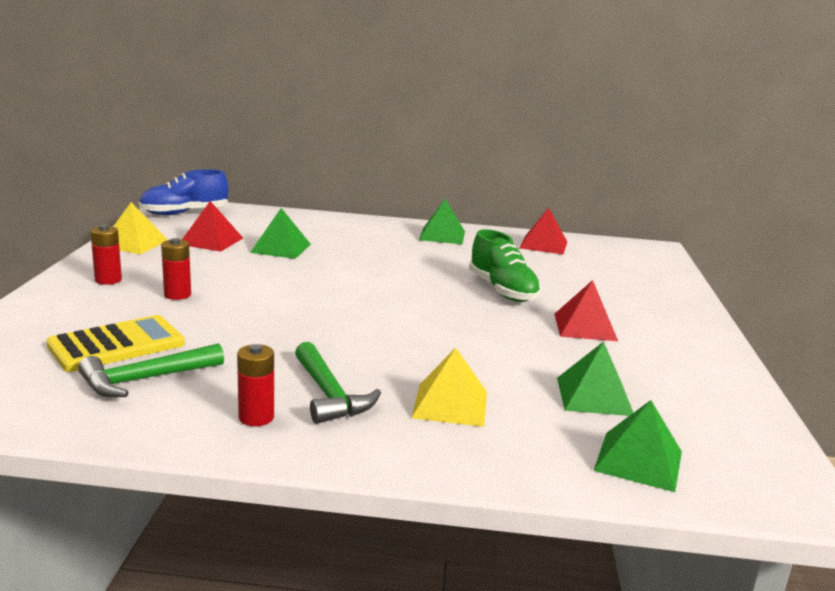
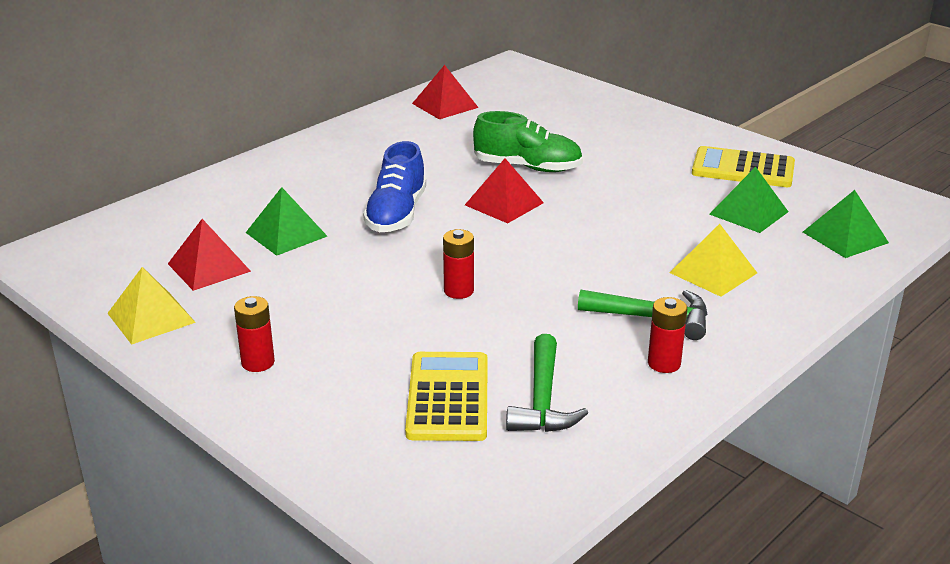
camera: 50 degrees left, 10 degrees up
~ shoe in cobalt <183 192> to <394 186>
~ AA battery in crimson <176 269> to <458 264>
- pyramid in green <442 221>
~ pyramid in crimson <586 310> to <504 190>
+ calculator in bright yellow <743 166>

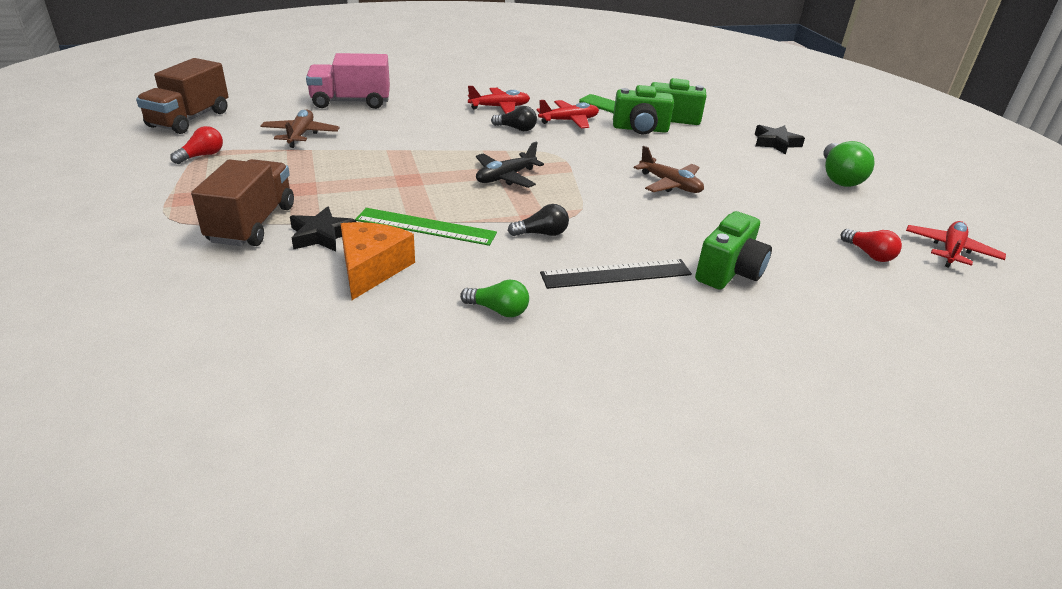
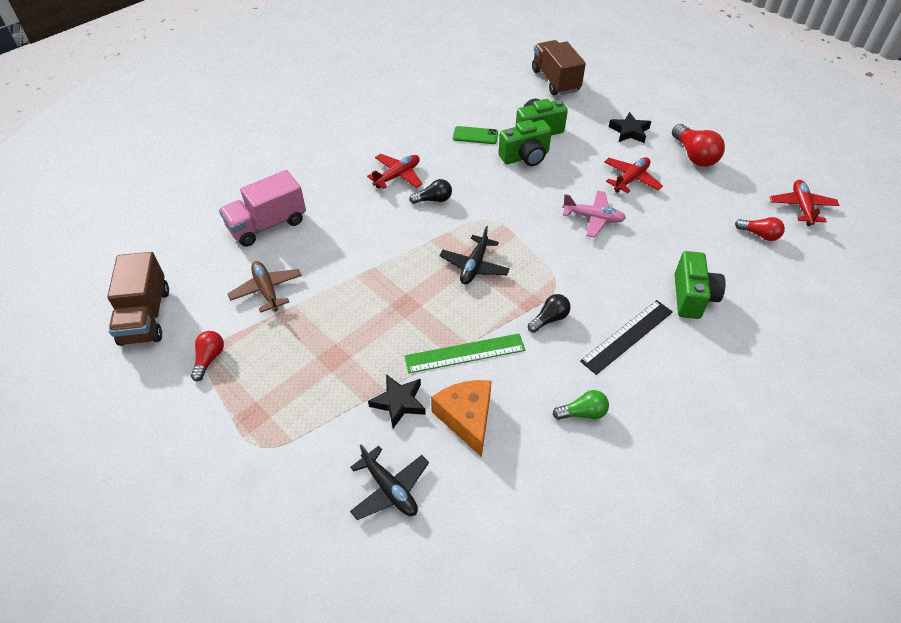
camera: 25 degrees left, 15 degrees up
~ truck in russet <242 202> to <559 67>
~ aeroplane in crimson <567 114> to <633 175>
~ aeroplane in russet <669 169> to aeroplane in rosy <594 214>
~ light bulb in green <848 164> to light bulb in crimson <698 145>
+ aeroplane in black <389 482>

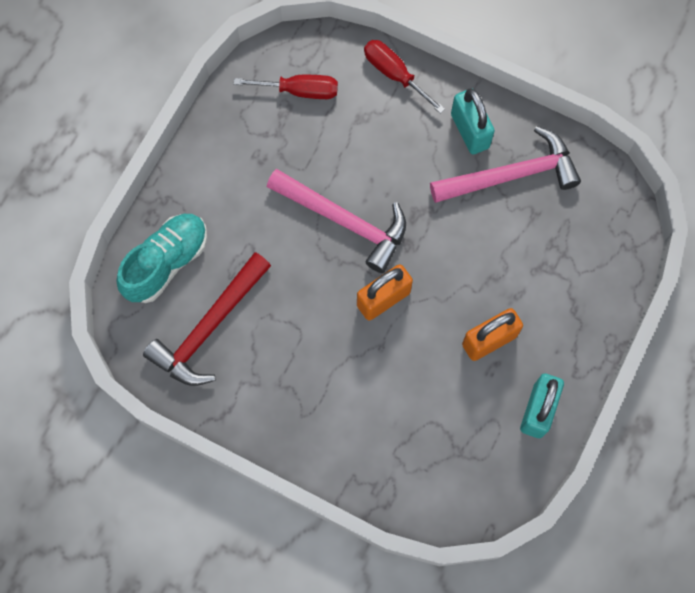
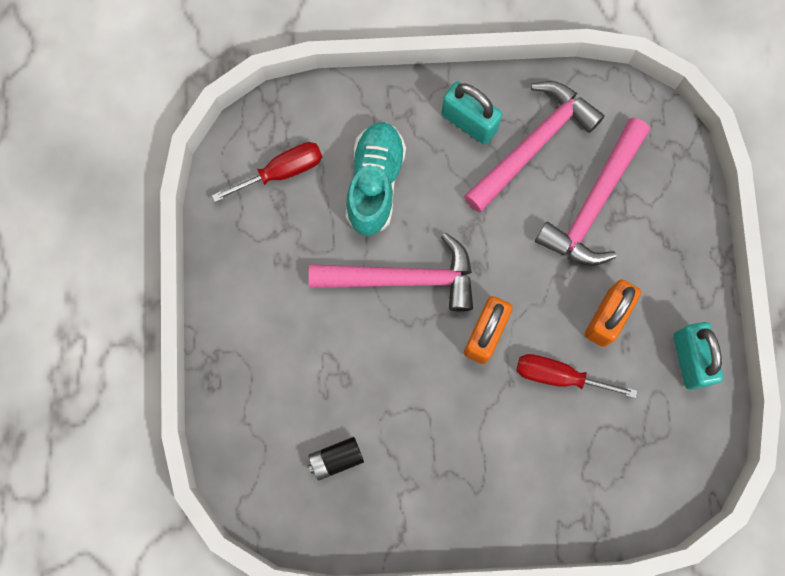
camera: 30 degrees left, 5 degrees up
~ shoe in teal <161 258> to <376 179>
~ carpenter's hammer in crimson <207 319> to AA battery in black <336 458>
~ hand screwdriver in crimson <404 77> to <577 376>
+ carpenter's hammer in rosy <592 192>

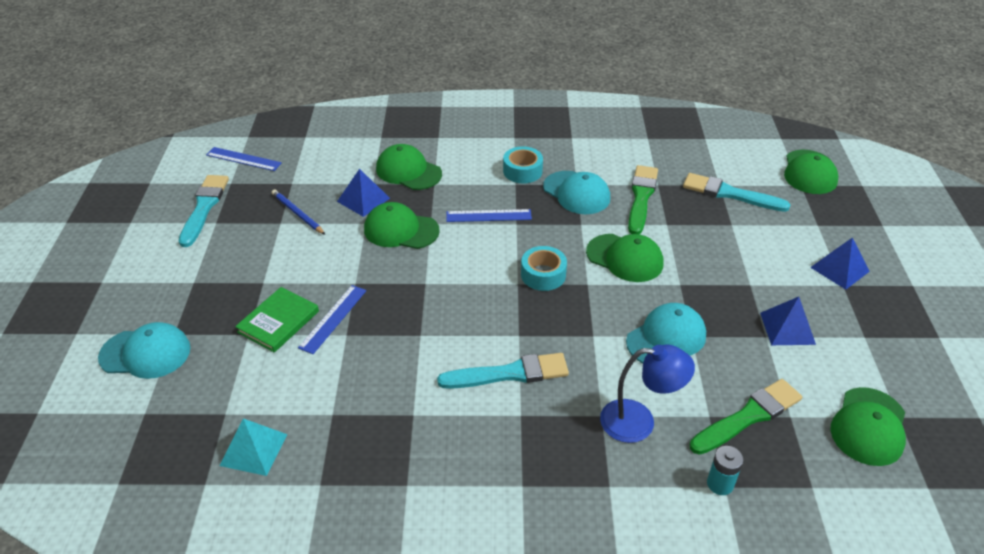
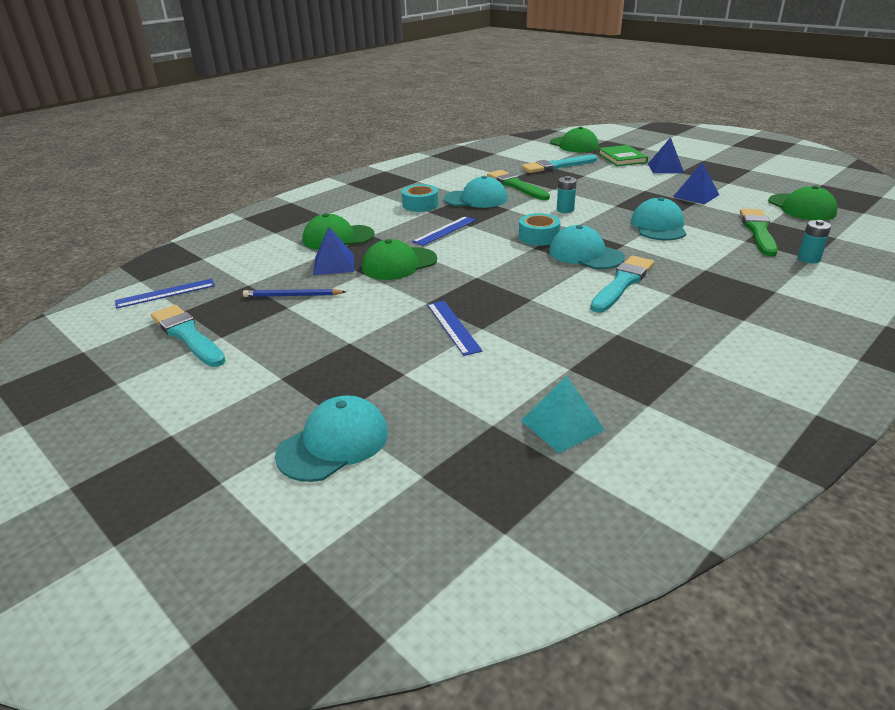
camera: 45 degrees left, 10 degrees down
~ book in green <277 320> to <623 155>
~ baseball cap in green <624 258> to AA battery in teal <567 194>
- reading lamp in cobalt <647 394>
+ baseball cap in teal <587 247>

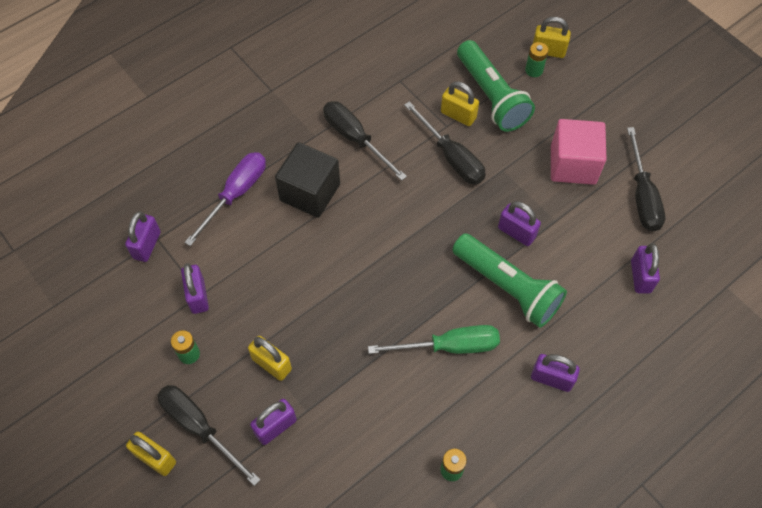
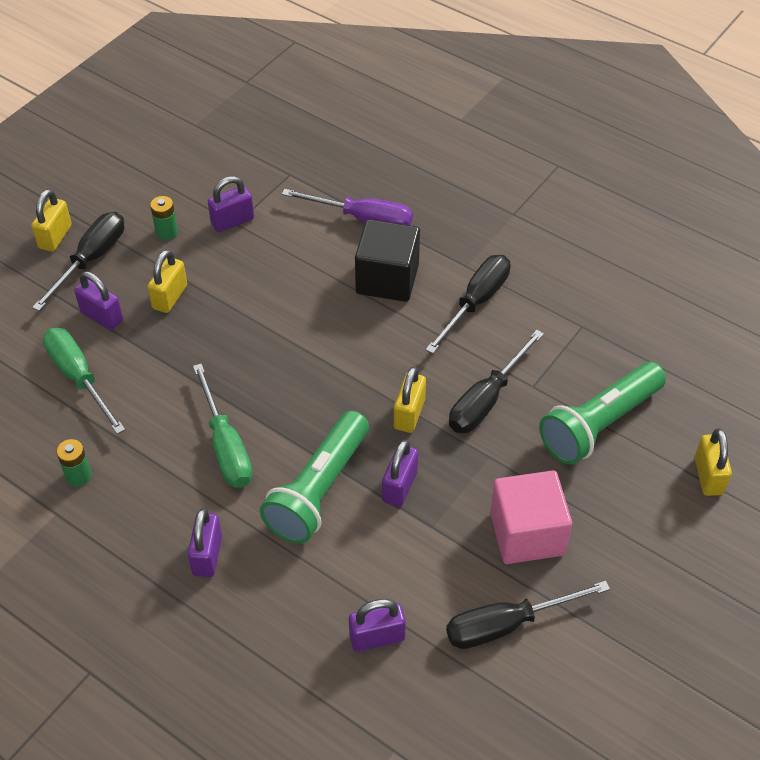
camera: 75 degrees right, 10 degrees down
- small lock in royal purple <143 236>
~ small lock in bright yellow <460 103> to <410 399>
- AA battery in green <536 59>
+ hand screwdriver in green <84 381>

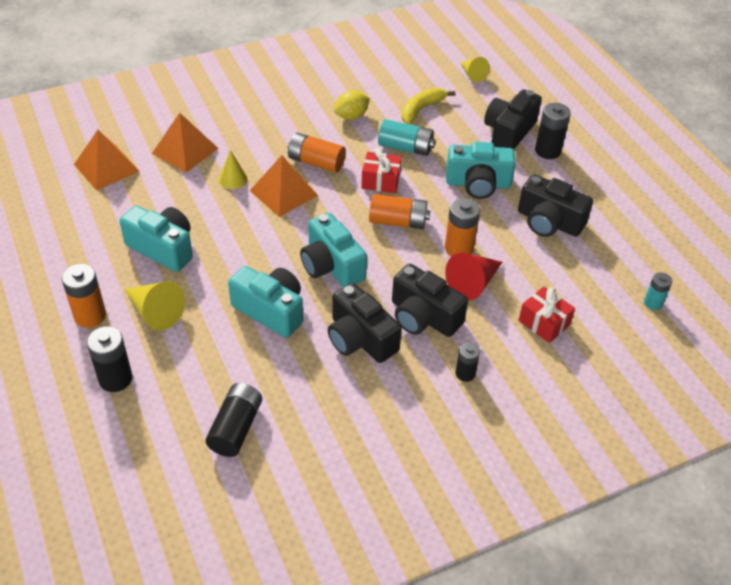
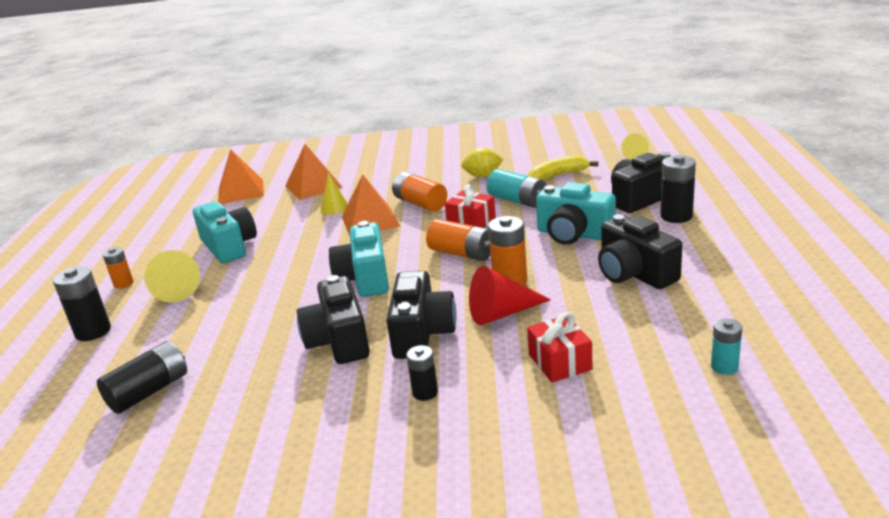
camera: 30 degrees right, 20 degrees down
~ AA battery in bright orange <84 296> = <118 268> x0.62
- camera in teal <265 302>
~ camera in black <430 300> = <421 315> 150 degrees counterclockwise

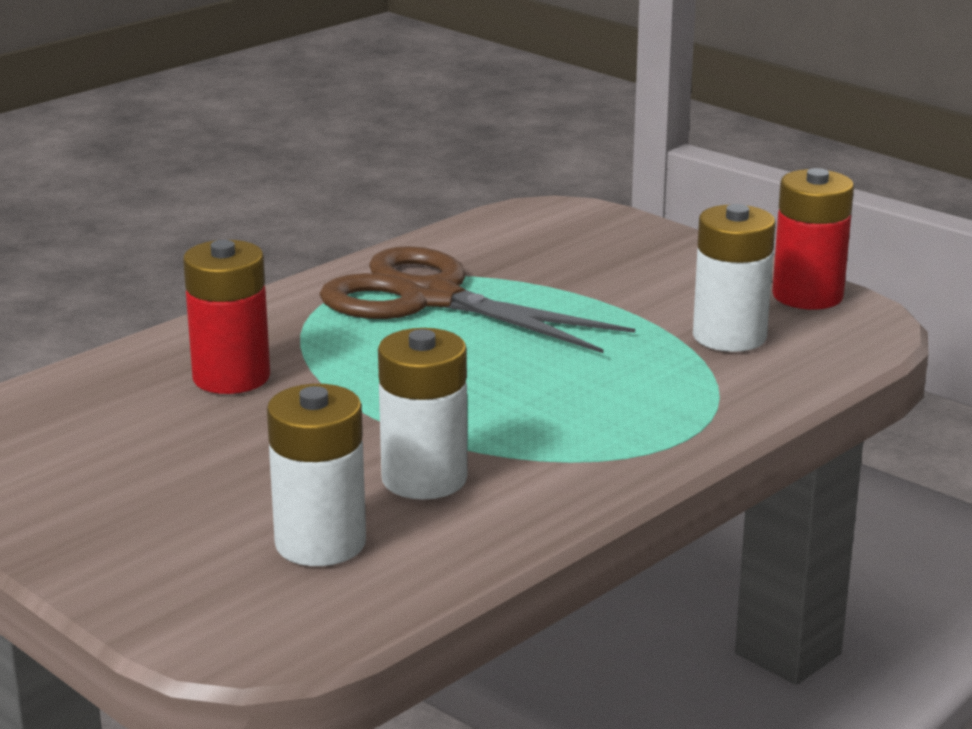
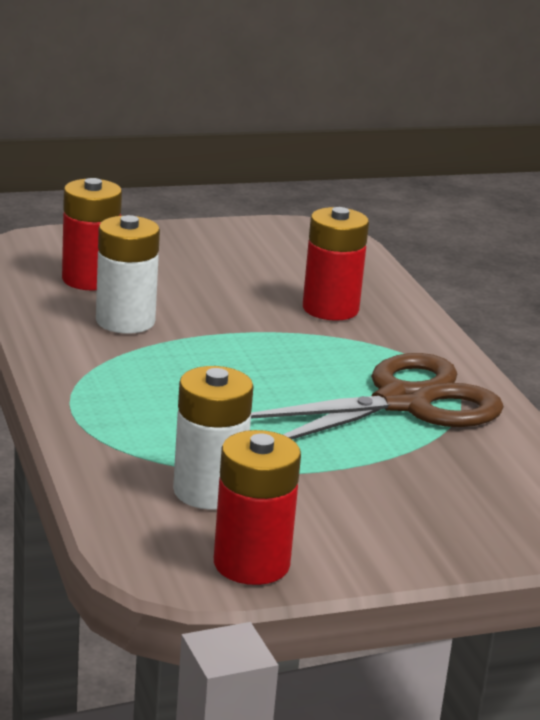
camera: 115 degrees right, 0 degrees up
~ AA battery in snow-white <316 475> to AA battery in crimson <92 234>

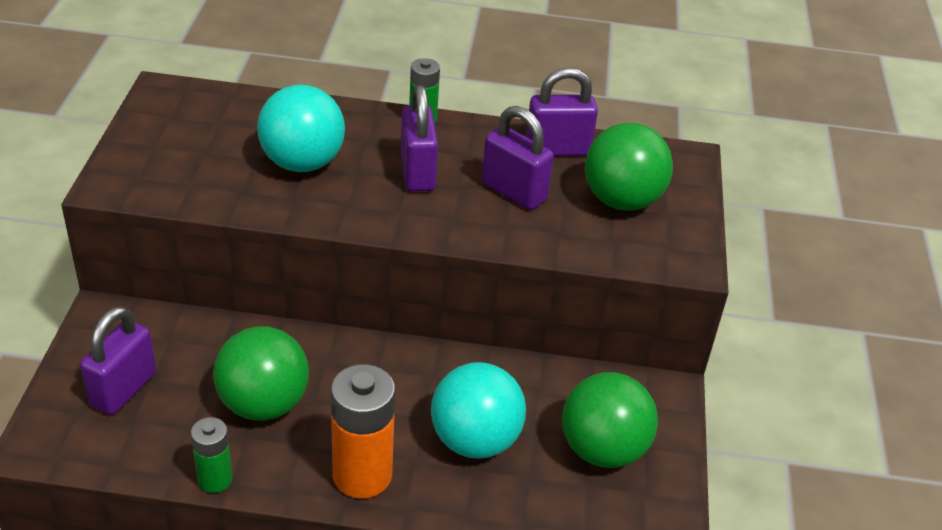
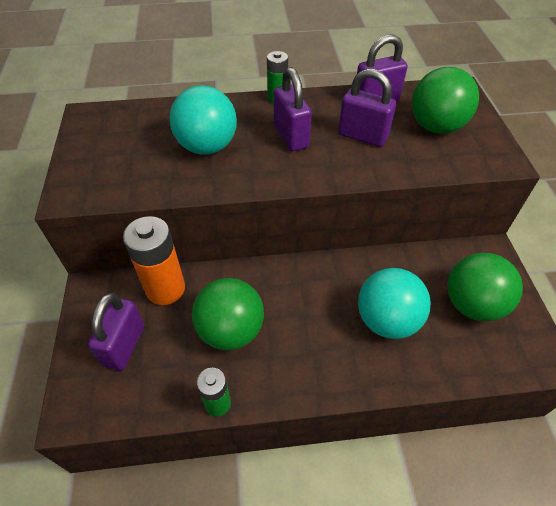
camera: 10 degrees left, 10 degrees up
~ AA battery in bright orange <363 431> to <154 260>

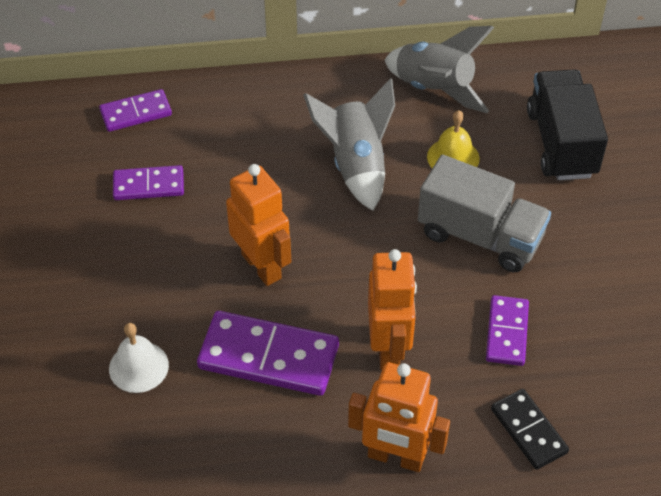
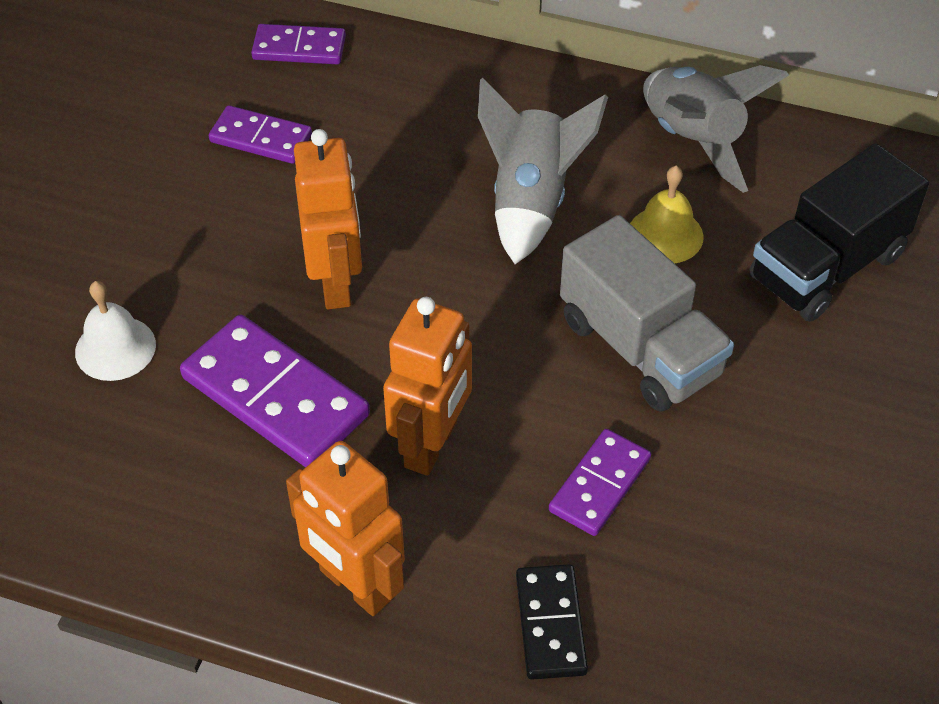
camera: 25 degrees right, 0 degrees up
~ truck in black <567 124> = <839 232> 150 degrees counterclockwise

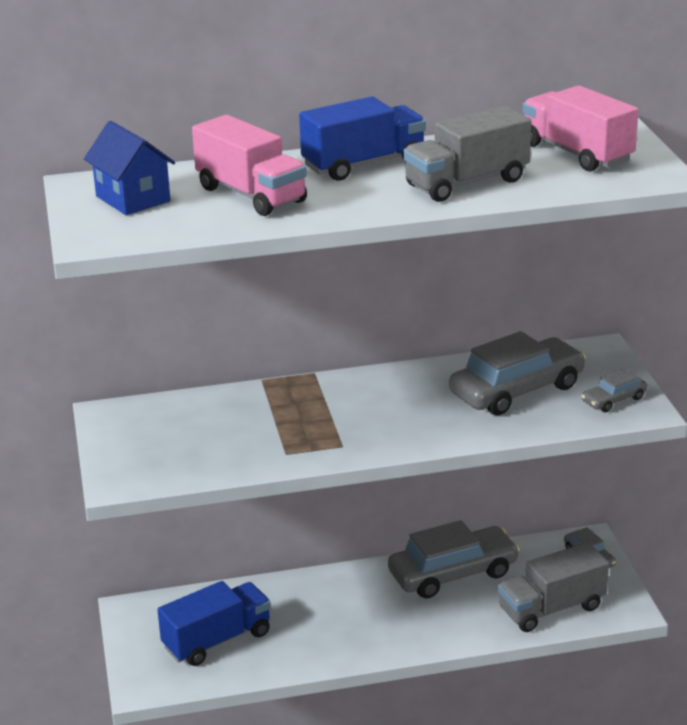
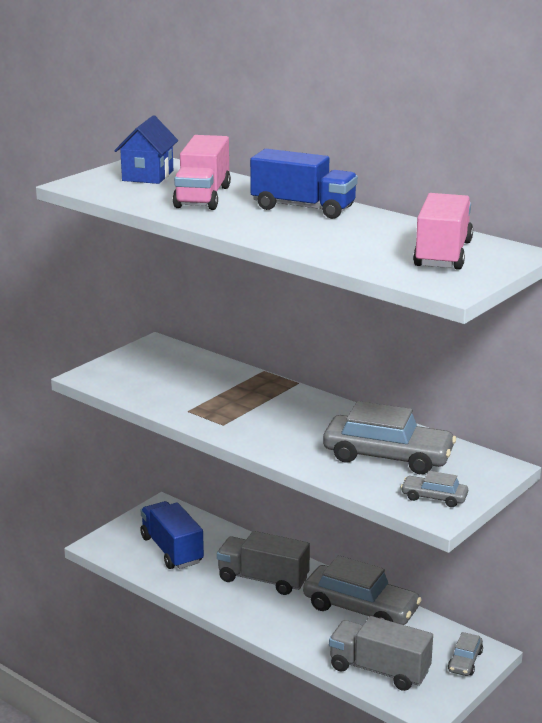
camera: 50 degrees right, 5 degrees down
~ truck in cobalt <214 623> = <172 535> 135 degrees counterclockwise
~ truck in grey <467 154> to <263 563>

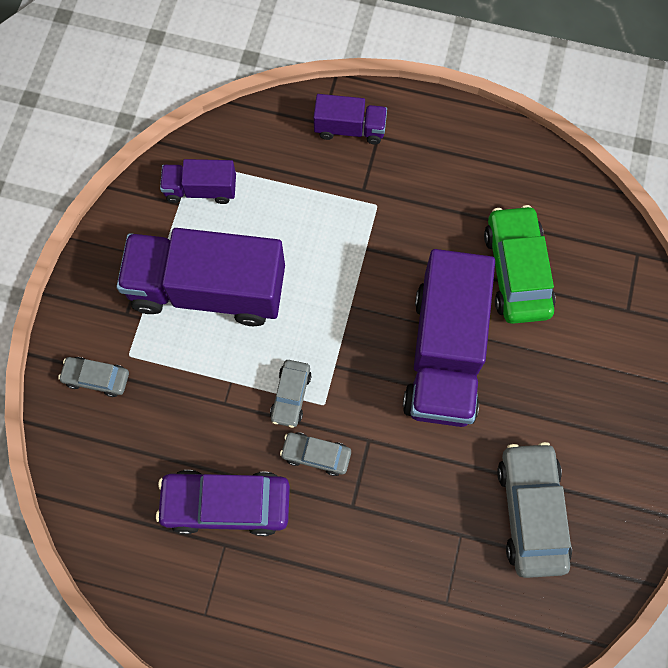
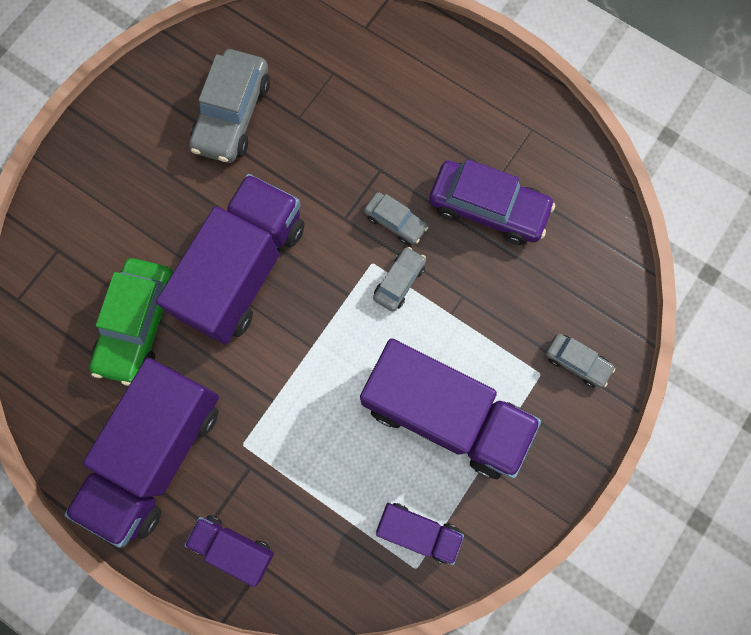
camera: 160 degrees left, 5 degrees up
+ truck in royal purple <141 453>

